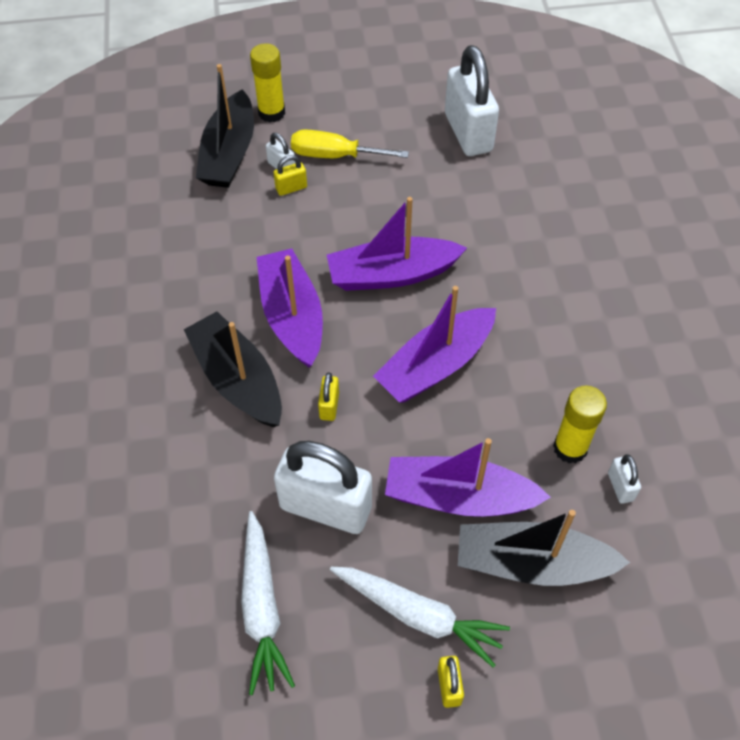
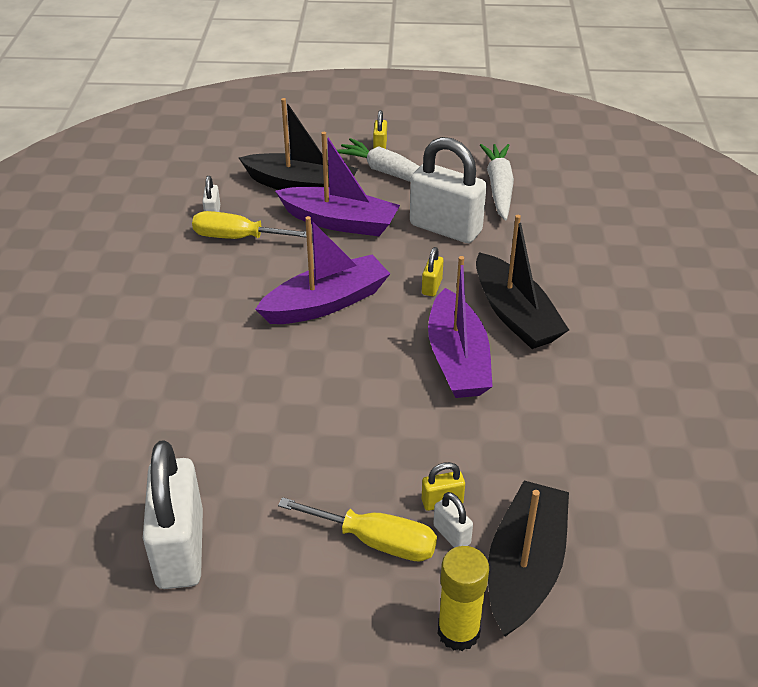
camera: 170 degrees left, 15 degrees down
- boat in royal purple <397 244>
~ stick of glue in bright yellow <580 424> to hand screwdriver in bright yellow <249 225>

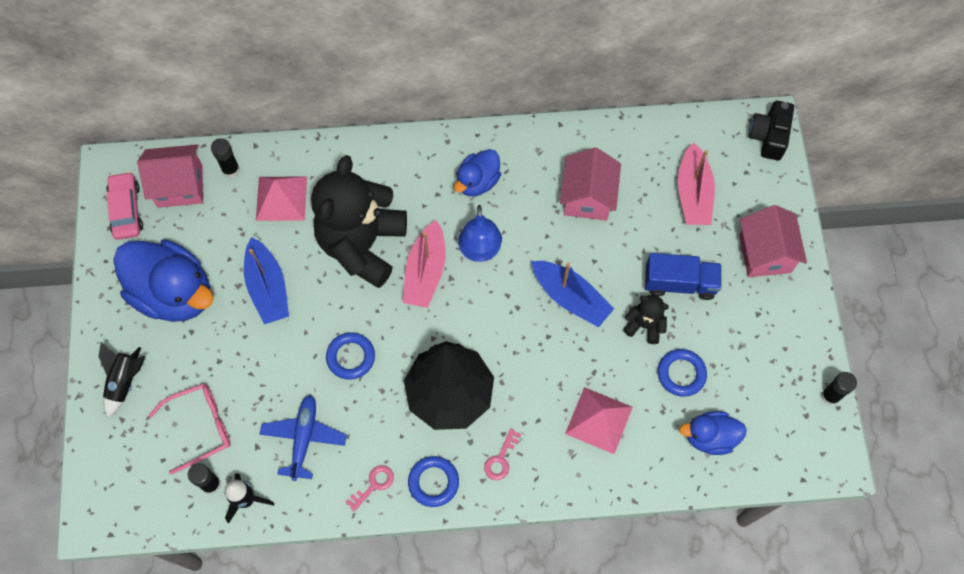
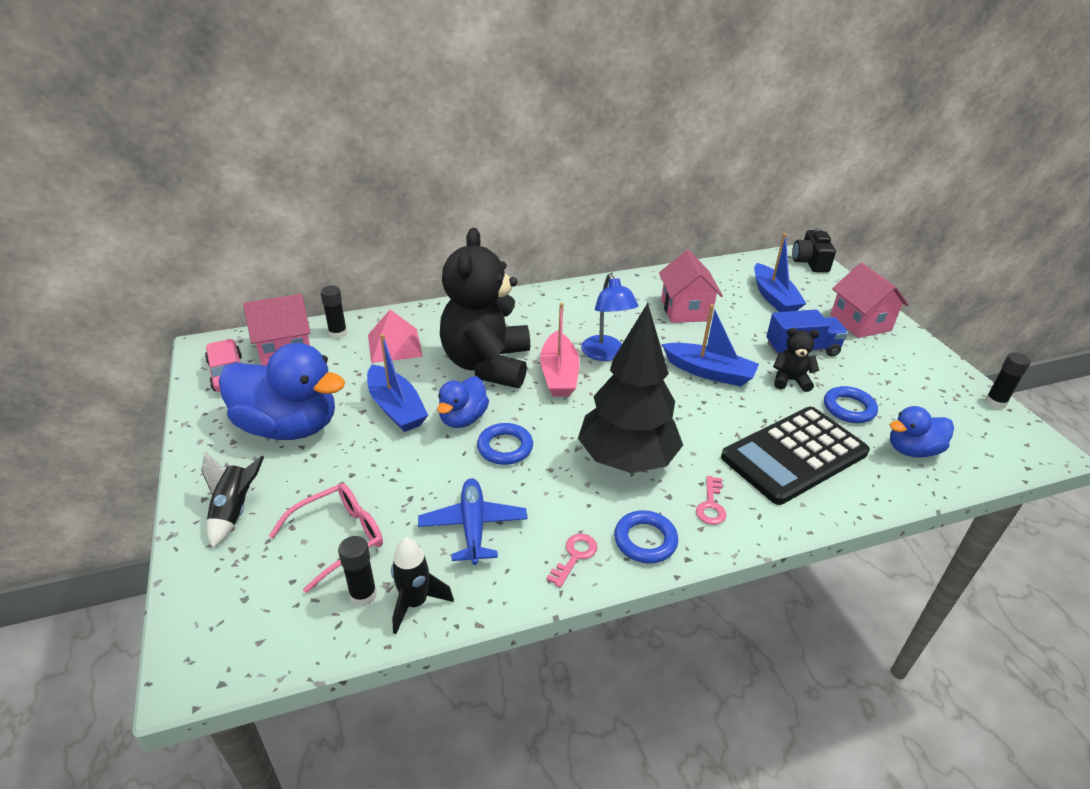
camera: 15 degrees left, 30 degrees down
~ toy duck in cobalt <477 172> to <463 402>
~ pyramid in rosy <599 420> to calculator in black <795 456>
~ boat in rosy <696 183> to boat in cobalt <780 272>

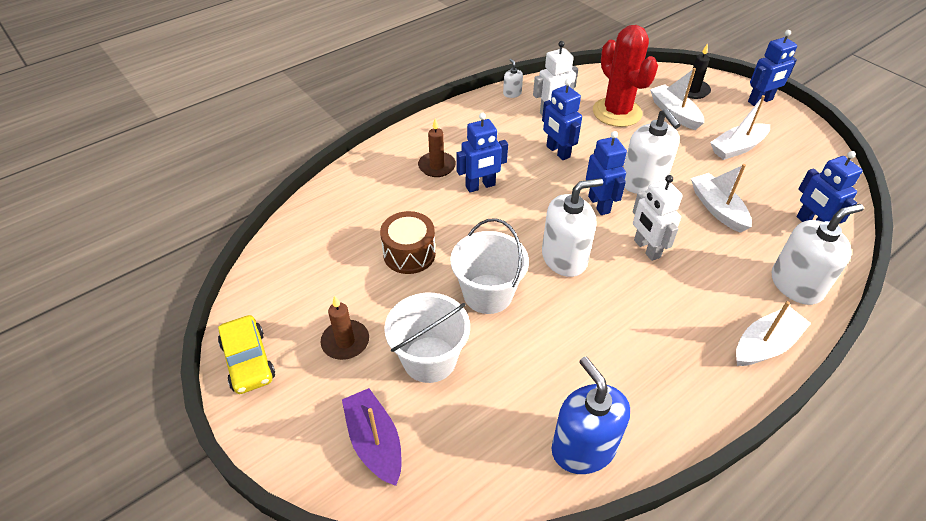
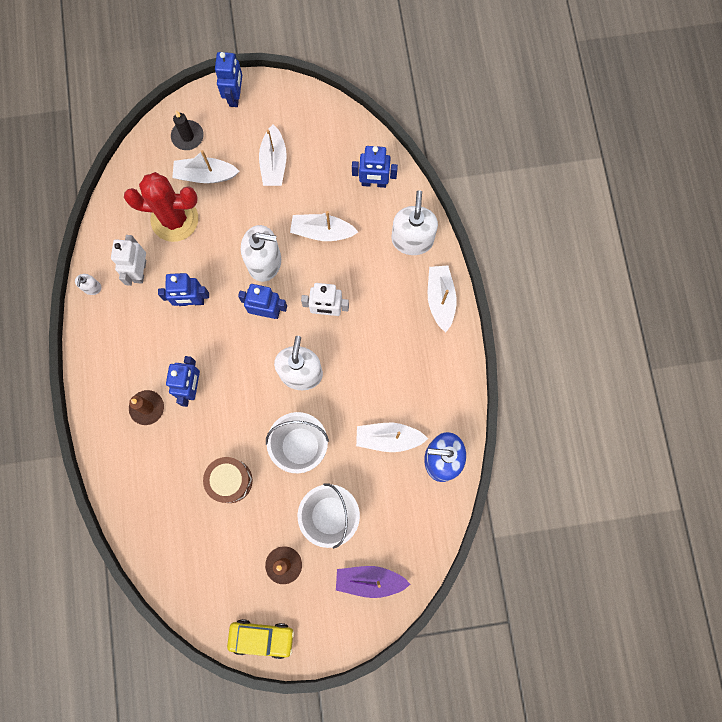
camera: 60 degrees left, 30 degrees up
~ soap dispenser in snow-white <513 78> = <88 284> 90 degrees counterclockwise
+ boat in snow-white <392 437>

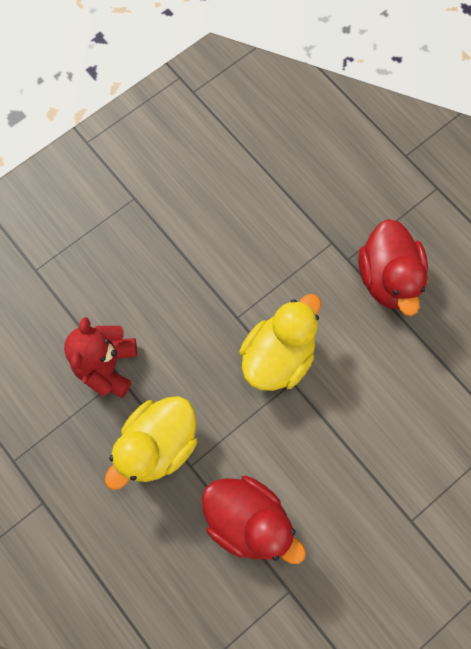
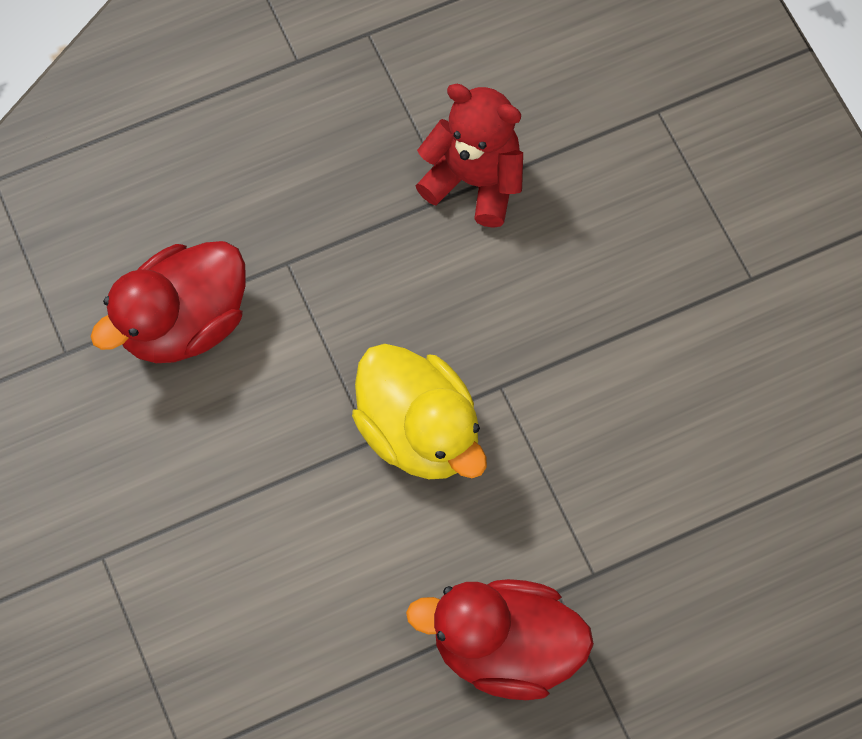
camera: 105 degrees right, 5 degrees down
- toy duck in bright yellow <151 443>

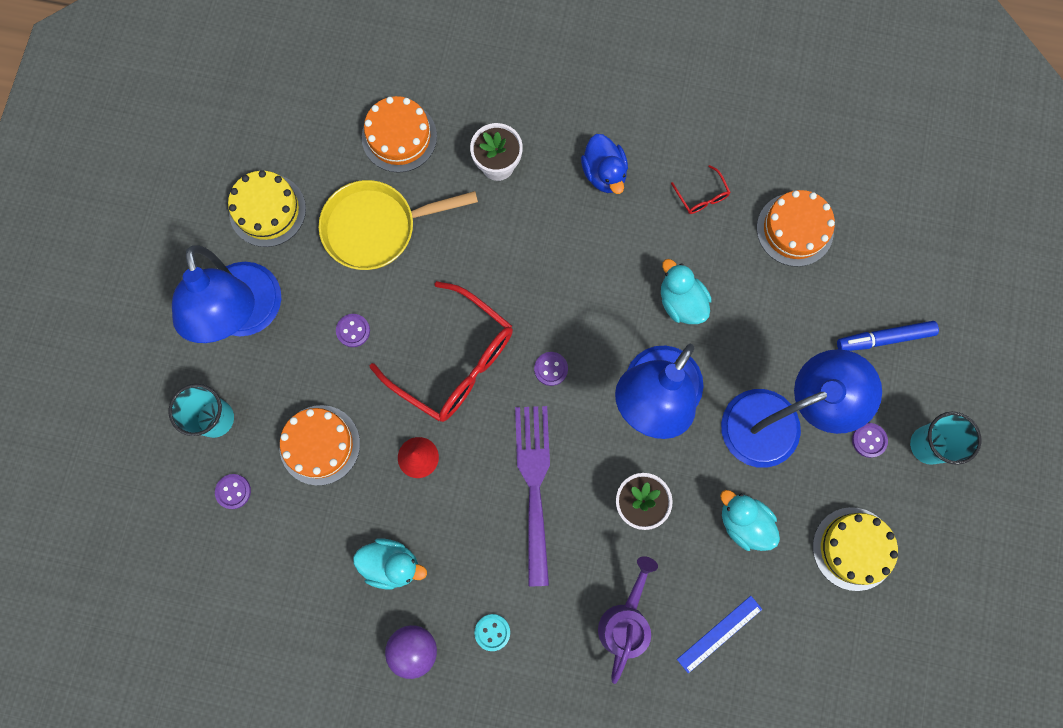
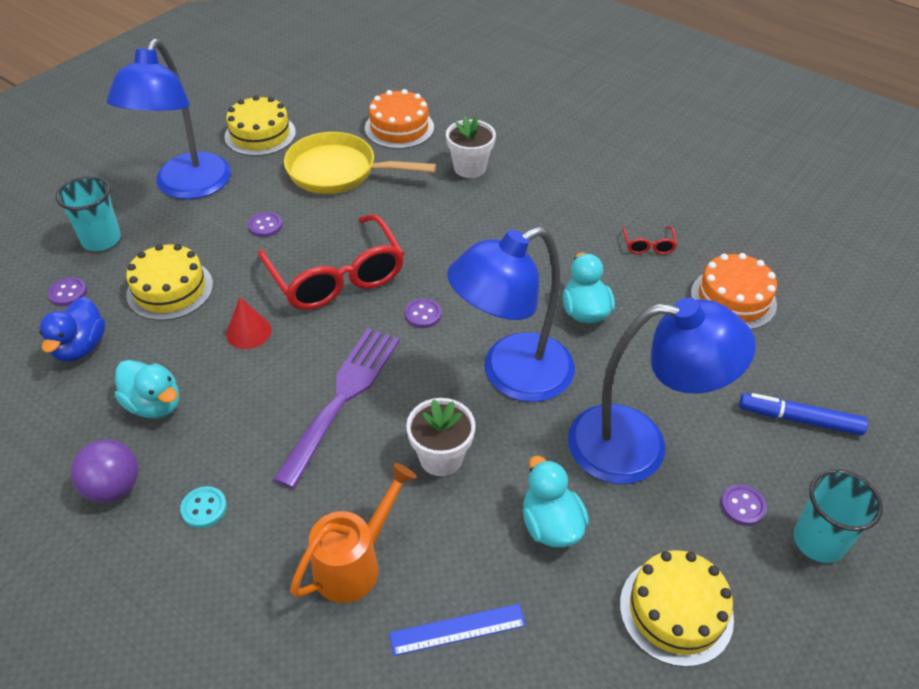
camera: 25 degrees right, 30 degrees down
~ gateau in bright orange <320 445> to gateau in bright yellow <169 282>
~ toy duck in cobalt <604 164> to <72 329>
~ watering pot in royal purple <628 620> to watering pot in bright orange <353 533>

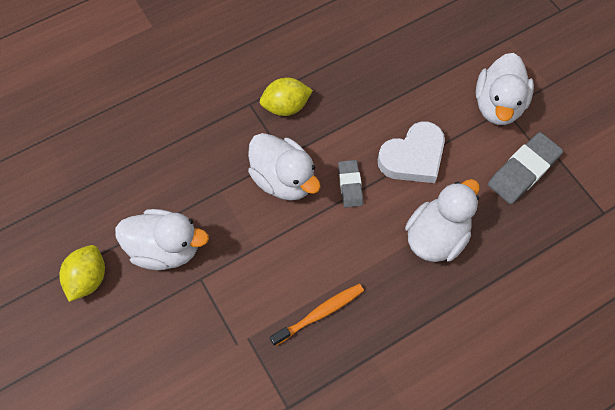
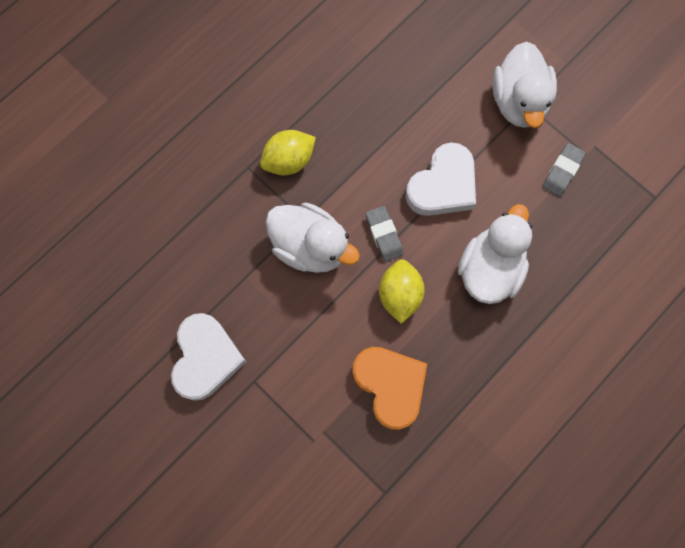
camera: 15 degrees left, 10 degrees up
~ lemon in bright yellow <82 273> to <402 291>
~ toy duck in snow-white <162 239> to heart in snow-white <208 357>
~ dental brush in bright orange <317 315> to heart in bright orange <389 388>
~ pencil eraser in grey <525 168> = <564 170> x0.61

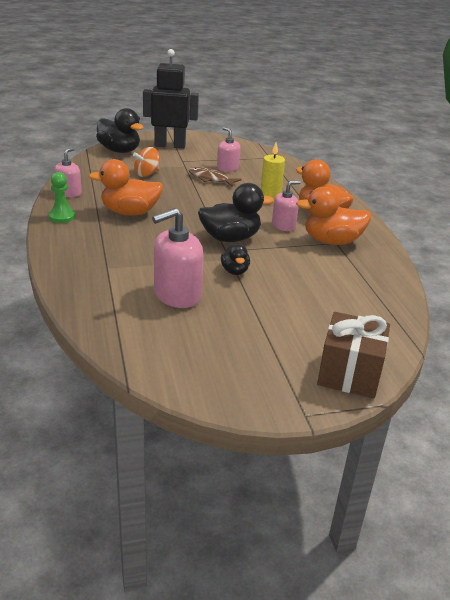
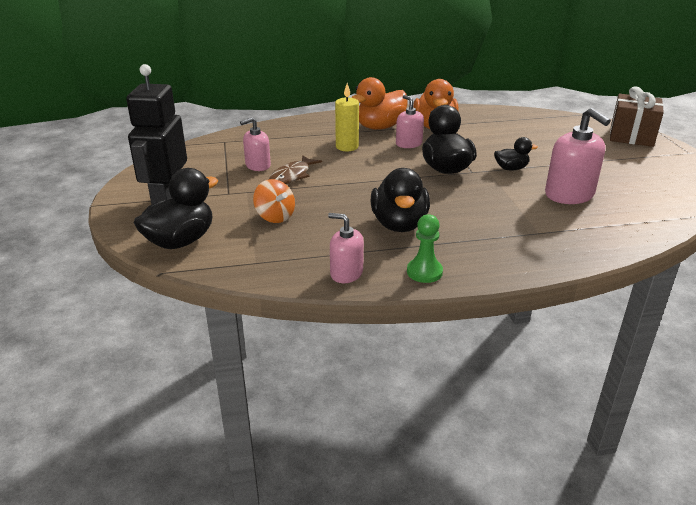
camera: 85 degrees left, 0 degrees up
~ toy duck in bright orange <125 187> to toy duck in black <400 200>

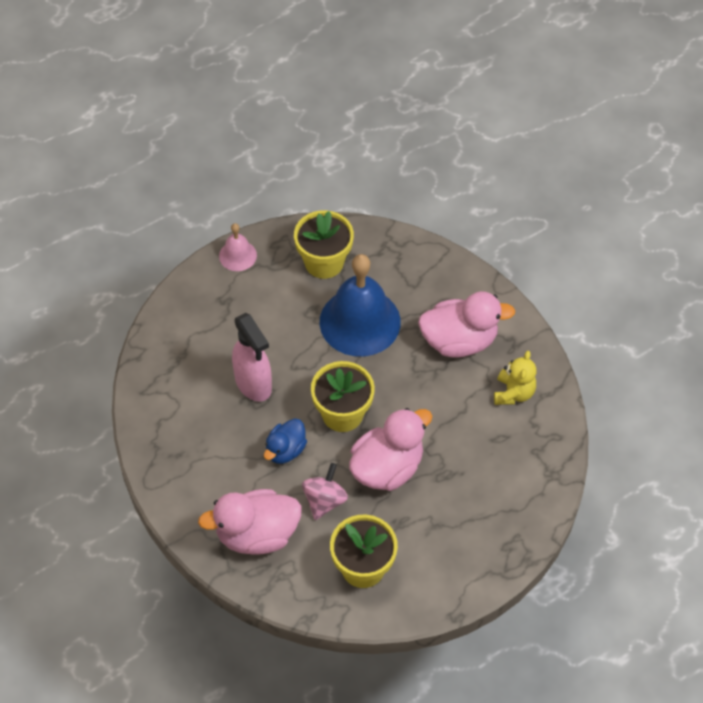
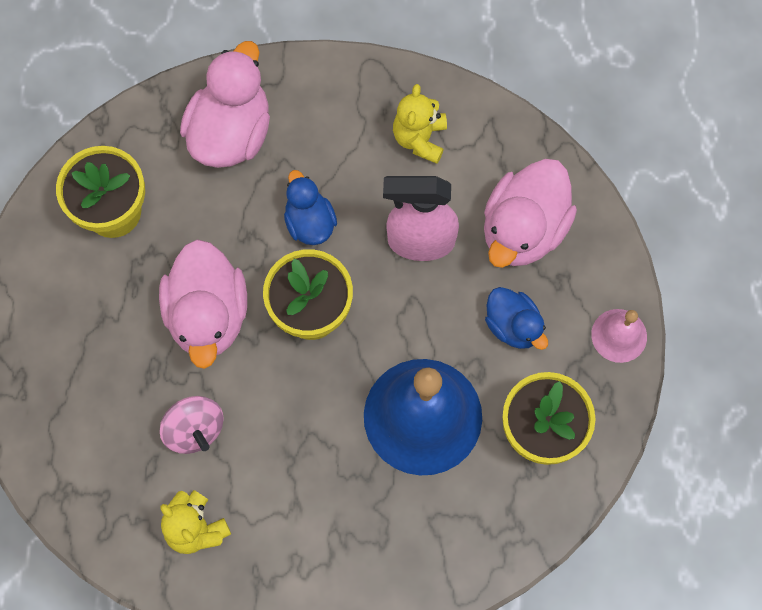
camera: 125 degrees right, 15 degrees up
~ spinning top in rosy <325 491> to <192 425>
~ toy duck in rosy <466 324> to <530 213>
+ stuffed bear in bright yellow <420 124>
+ toy duck in cobalt <516 318>

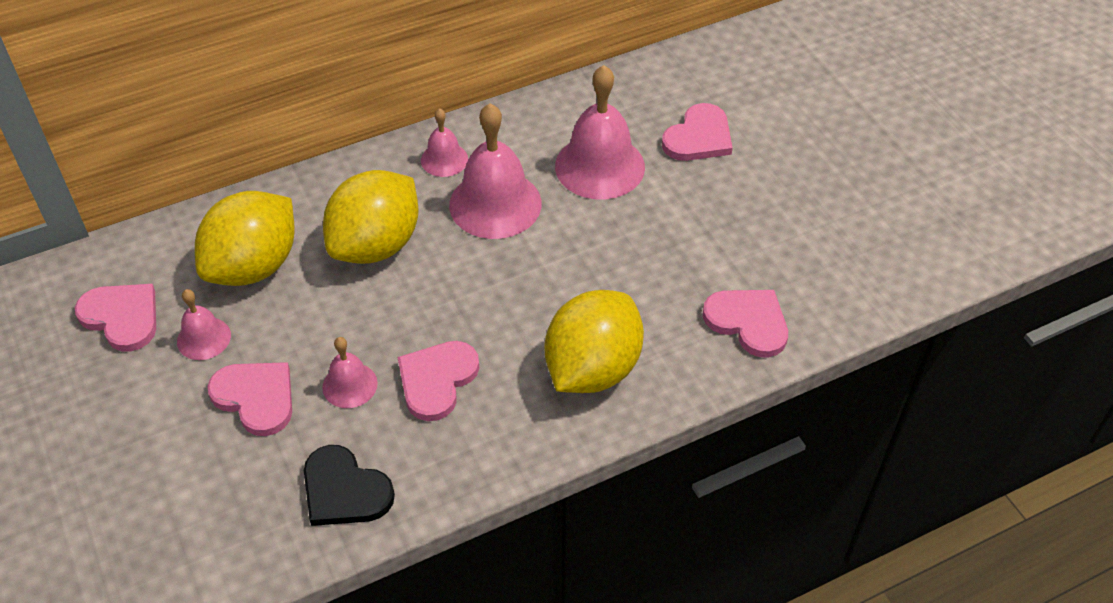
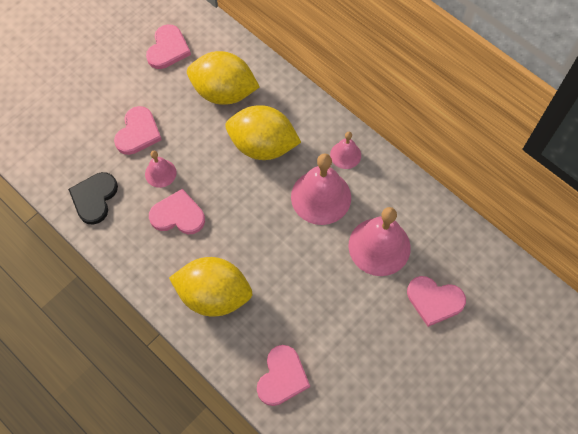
camera: 70 degrees right, 15 degrees up
- bell in rosy <204 324>

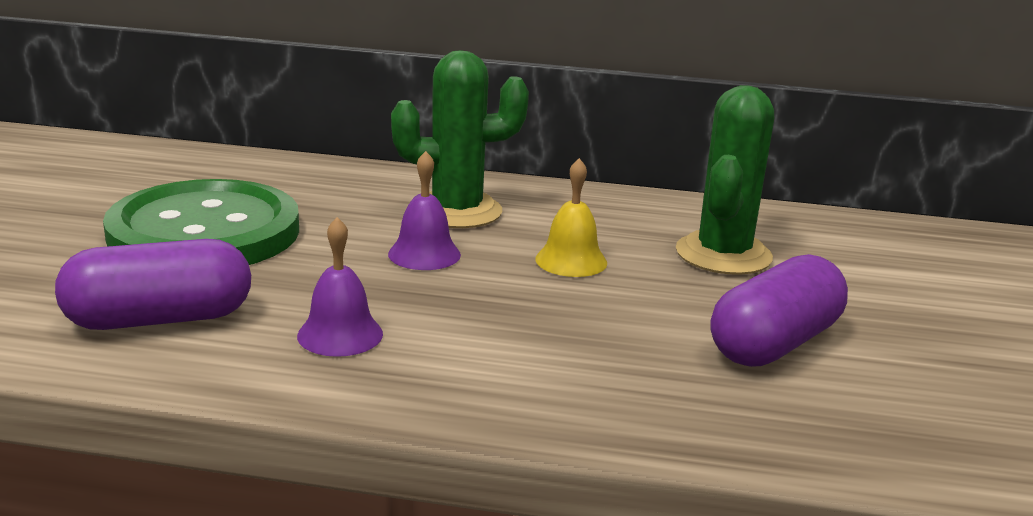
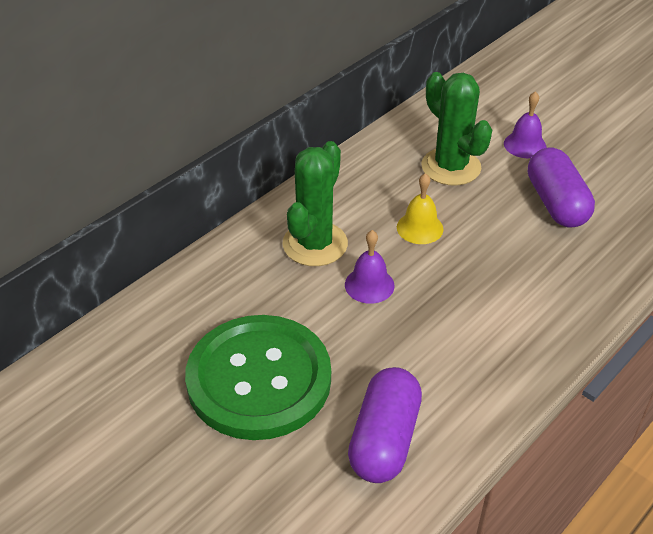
camera: 55 degrees left, 20 degrees up
~ bell in royal purple <340 287> to <525 124>

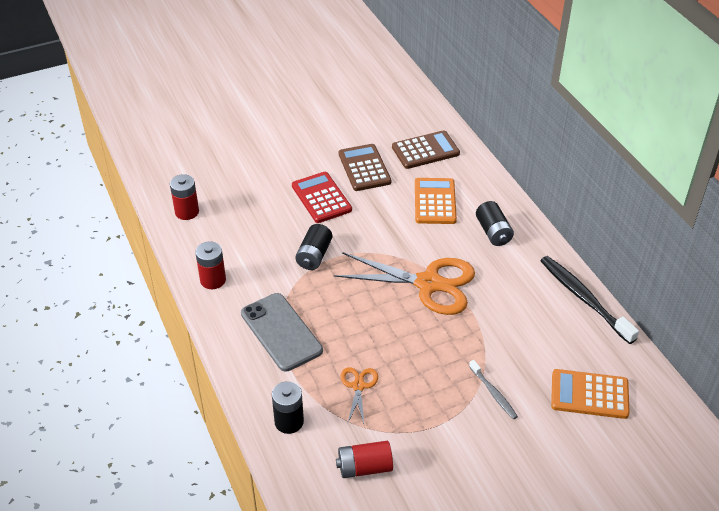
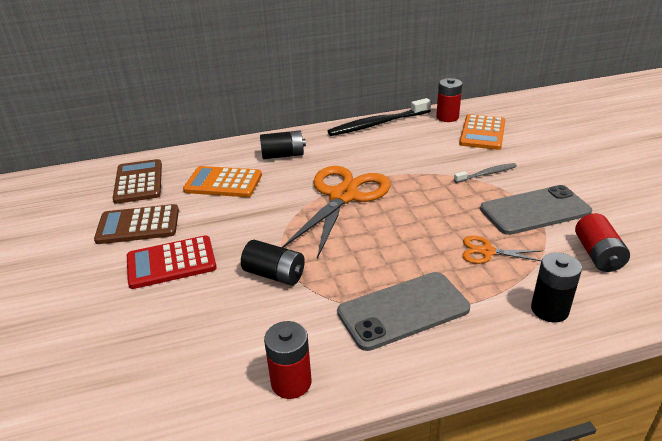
camera: 80 degrees left, 10 degrees down
~ AA battery in crimson <184 197> to <449 100>
+ mobile phone in grey <536 210>

